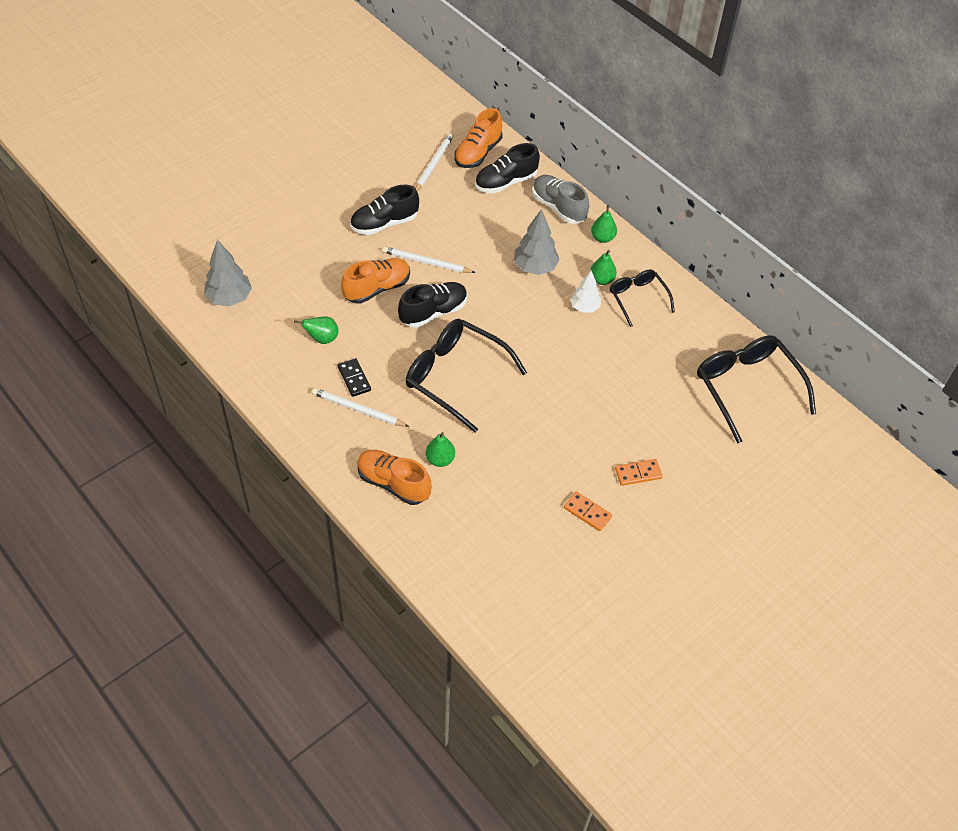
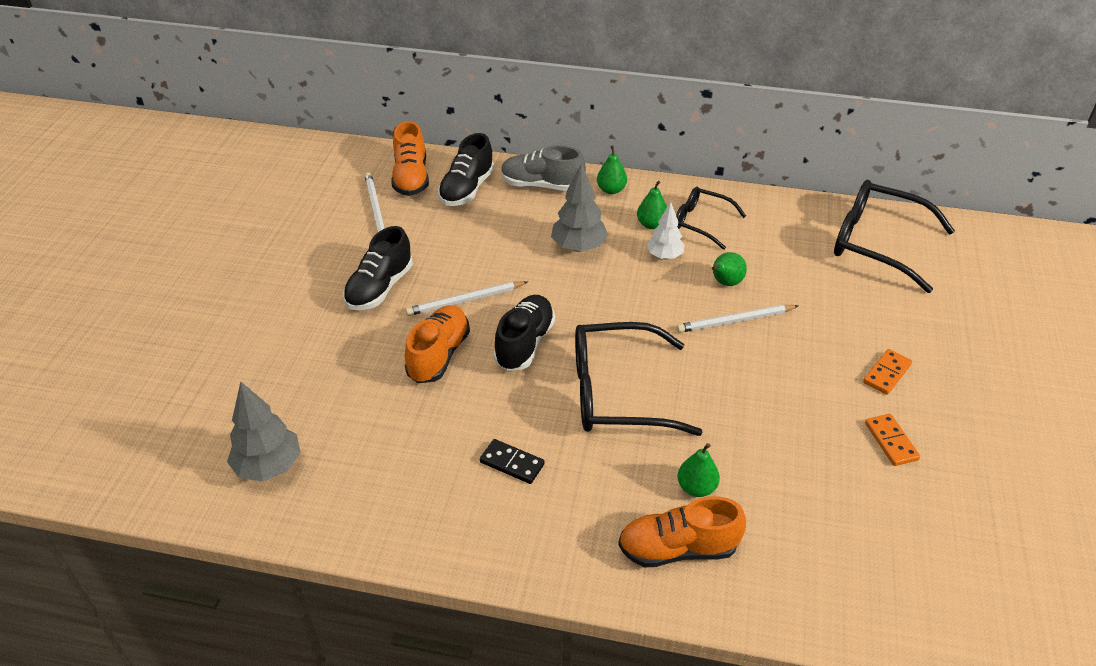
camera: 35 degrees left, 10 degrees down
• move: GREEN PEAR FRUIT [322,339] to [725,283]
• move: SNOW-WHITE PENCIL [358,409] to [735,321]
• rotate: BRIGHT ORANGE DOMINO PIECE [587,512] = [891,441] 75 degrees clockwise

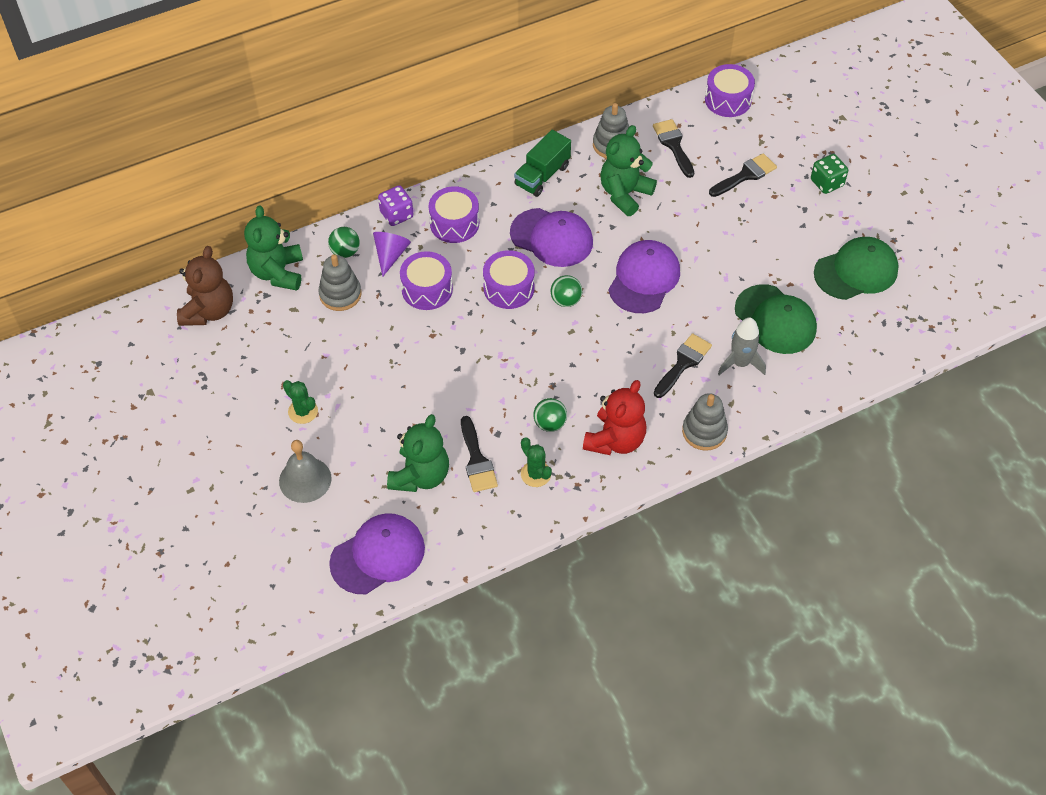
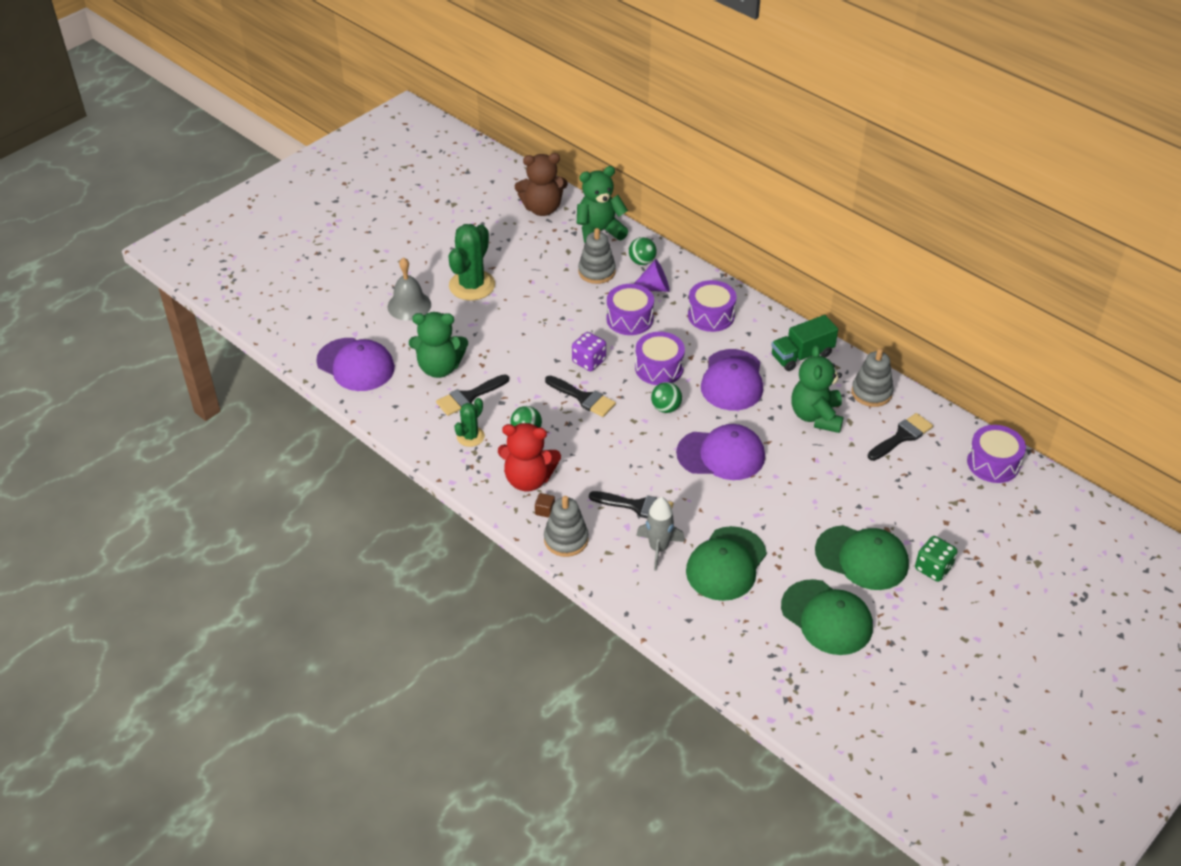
camera: 70 degrees right, 10 degrees down
• insert: RUSSET CUBE [545,510]
• insert: GREEN BASEBALL CAP [862,558]
• move: ROYAL PURPLE DIE [396,215] to [589,361]
• move: BLACK PAINT BRUSH [745,175] to [583,398]
• rotate: GREEN TOY TRUCK [542,175] = [802,355] 45 degrees counterclockwise
• rotate: GREEN TEDDY BEAR [624,194] = [816,416] 105 degrees counterclockwise
• resize: GREEN CACTUS [303,411] = [472,285] x1.83

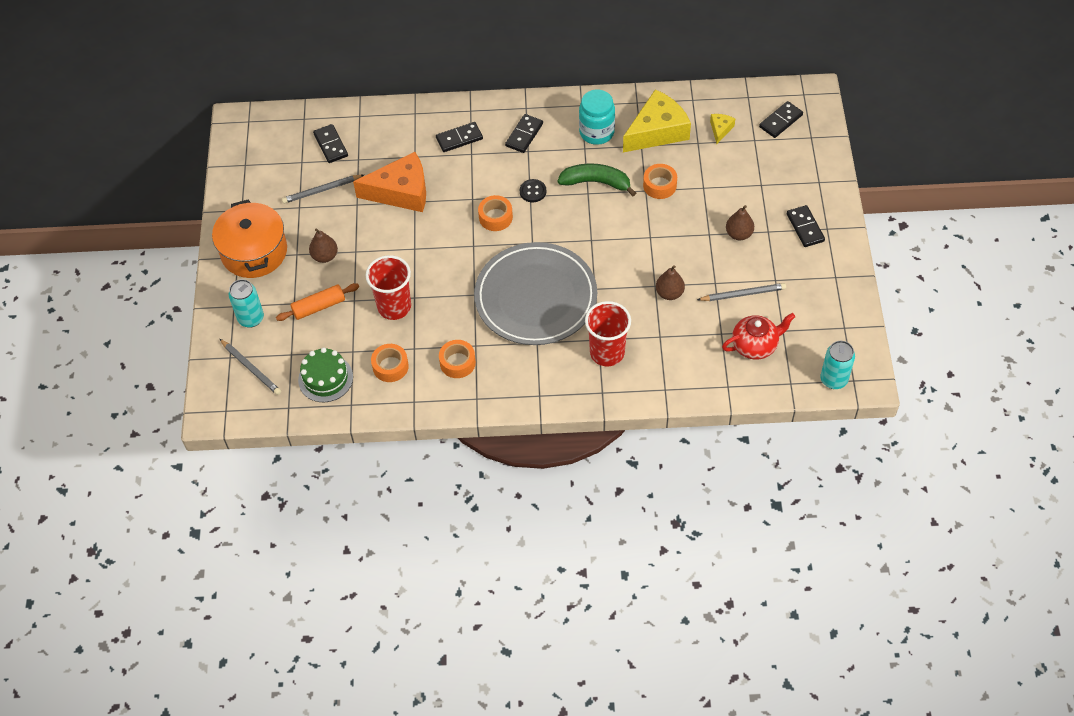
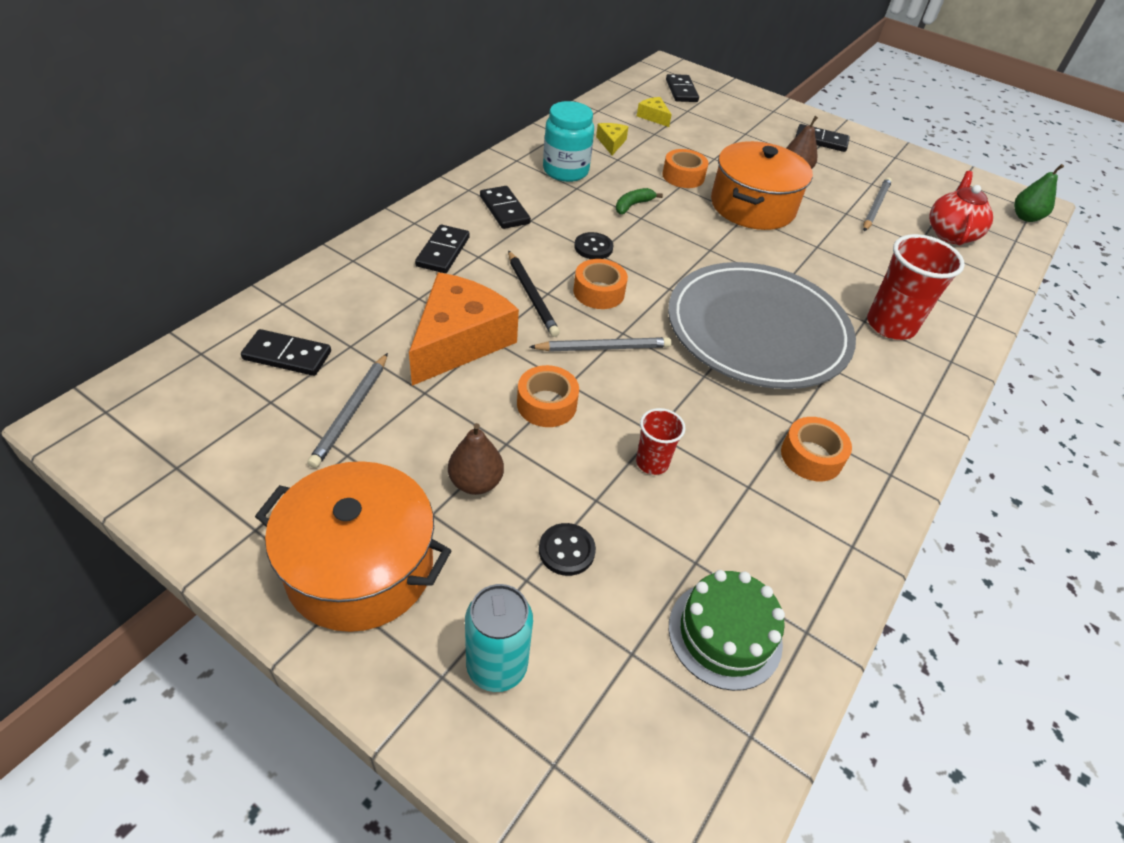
camera: 60 degrees left, 10 degrees down
• delete: RUSSET PEAR FRUIT [669,293]
• insert: BLACK PENCIL [531,295]
• insert: BRIGHT ORANGE STOCKPOT [752,206]
• move: GRAY PENCIL [251,368] to [603,348]
• move: BRIGHT ORANGE ROLL OF TAPE [390,366] to [546,404]
• replace: BRIGHT ORANGE DOUGH ROLLER [319,307] to BLACK SHIRT BUTTON [566,550]
• replace: TURQUOISE SODA CAN [833,379] to GREEN PEAR FRUIT [1025,217]
• resize: CRIMSON BEAKER [394,307] = [652,462] x0.55
• resize: GREEN BANANA [596,182] = [633,205] x0.55
• resize: YELLOW PIECE OF CHEESE [657,131] = [611,143] x0.44

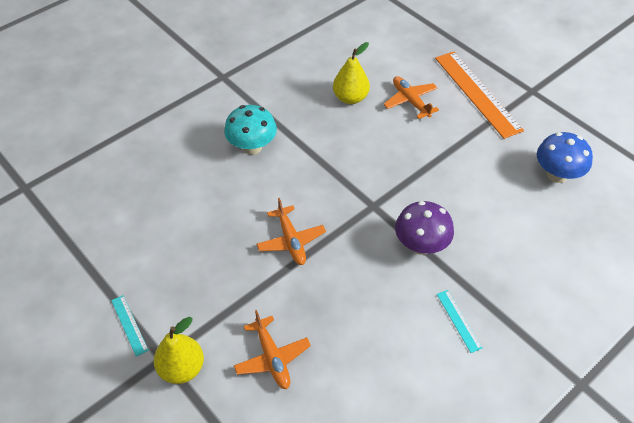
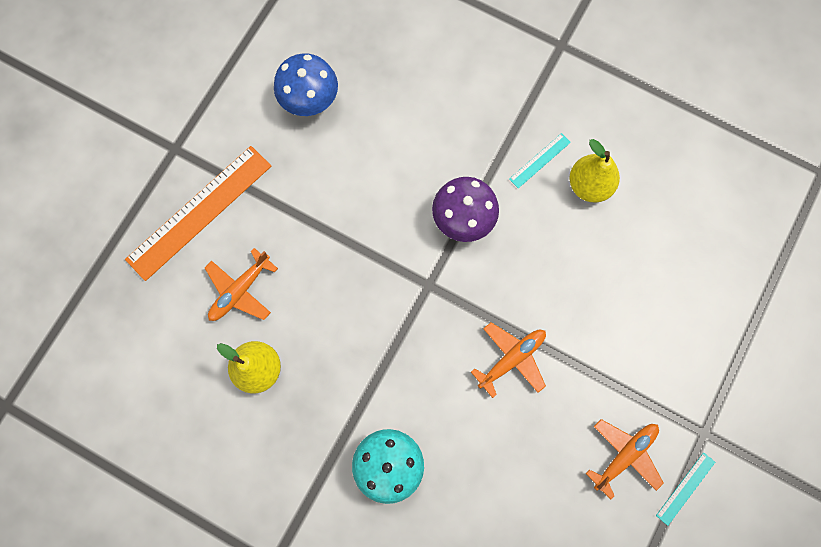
camera: 110 degrees left, 25 degrees up
• move: YELLOW PEAR FRUIT [182,368] to [589,185]
• move: BRIGHT ORANGE PLANE [272,358] to [624,455]

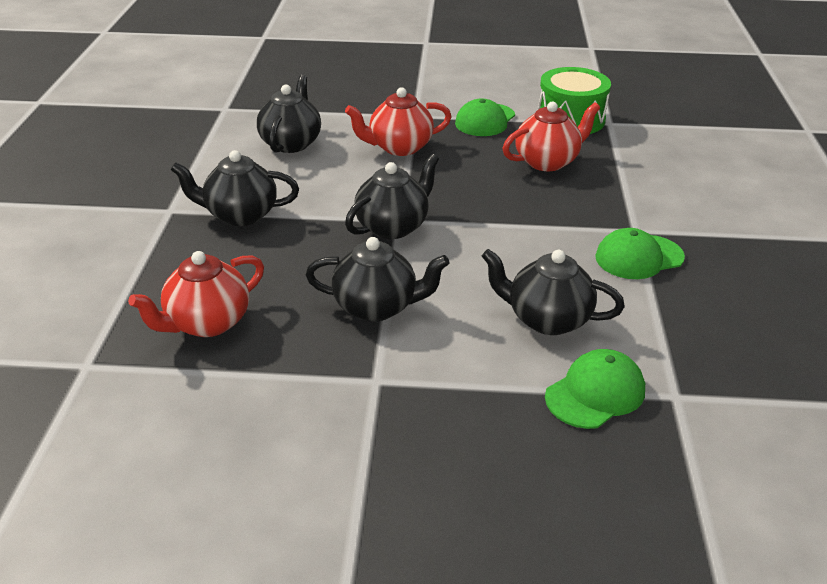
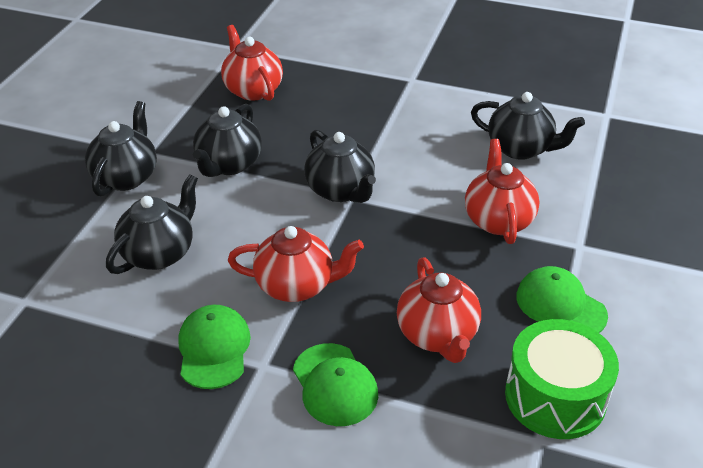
camera: 105 degrees right, 5 degrees up
• insert: CRIMSON TEA POT [296,286]
• move: BLACK TEA POT [240,215] to [126,177]
• move: GREEN BASEBALL CAP [595,393] to [334,385]

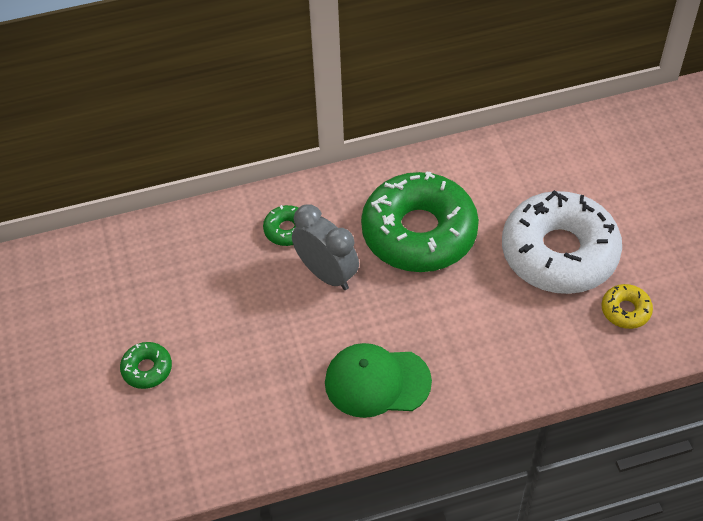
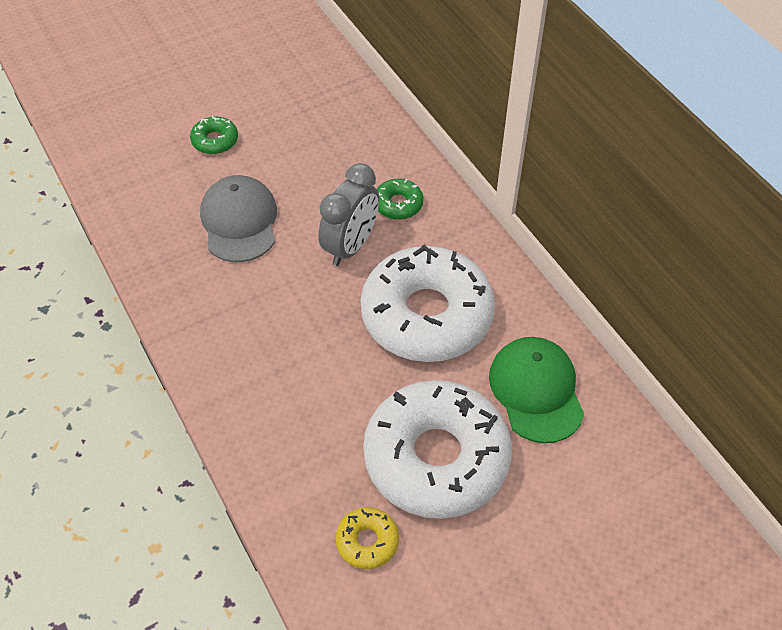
camera: 75 degrees right, 0 degrees up
• insert: GRAY BASEBALL CAP [239,222]
• move: GREEN BASEBALL CAP [377,382] to [536,391]
• recolor: GREEN DOUGHNUT [419,233] to SNOW-WHITE DOUGHNUT [426,315]

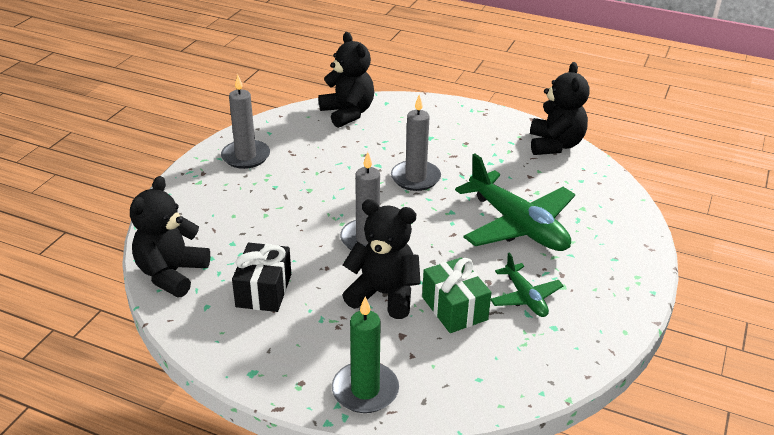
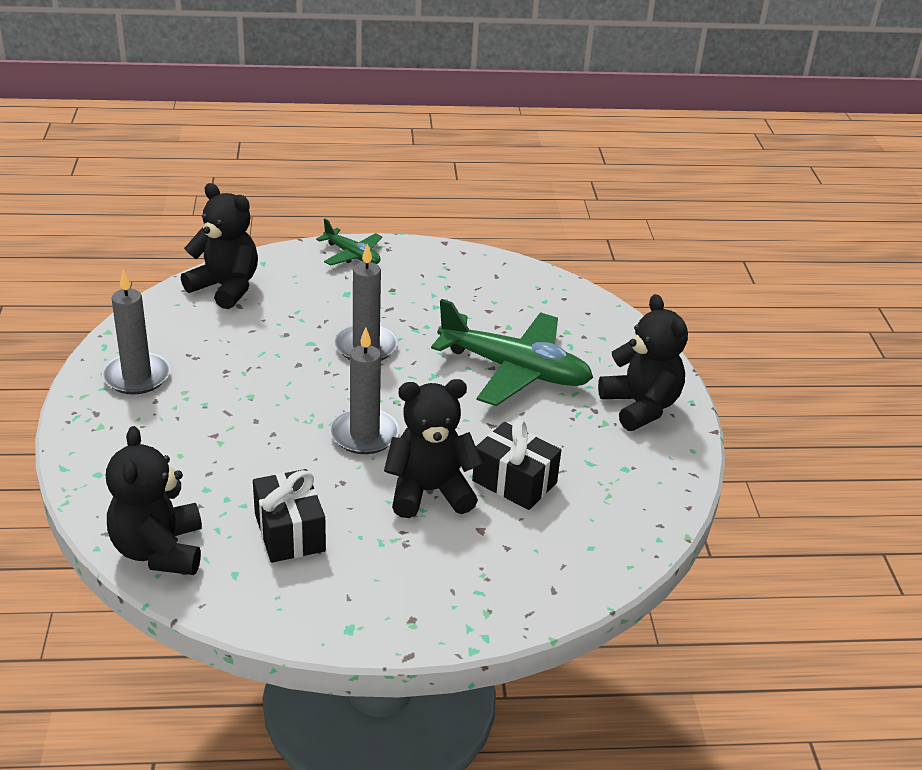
camera: 30 degrees left, 0 degrees up
• delete: GREEN CANDLE [365,390]
• move: GREEN PLANE [525,297] to [352,255]
• move: BLACK TEDDY BEAR [555,145] to [640,406]
• recolor: GREEN PRESENT [454,308] to BLACK PRESENT [514,482]

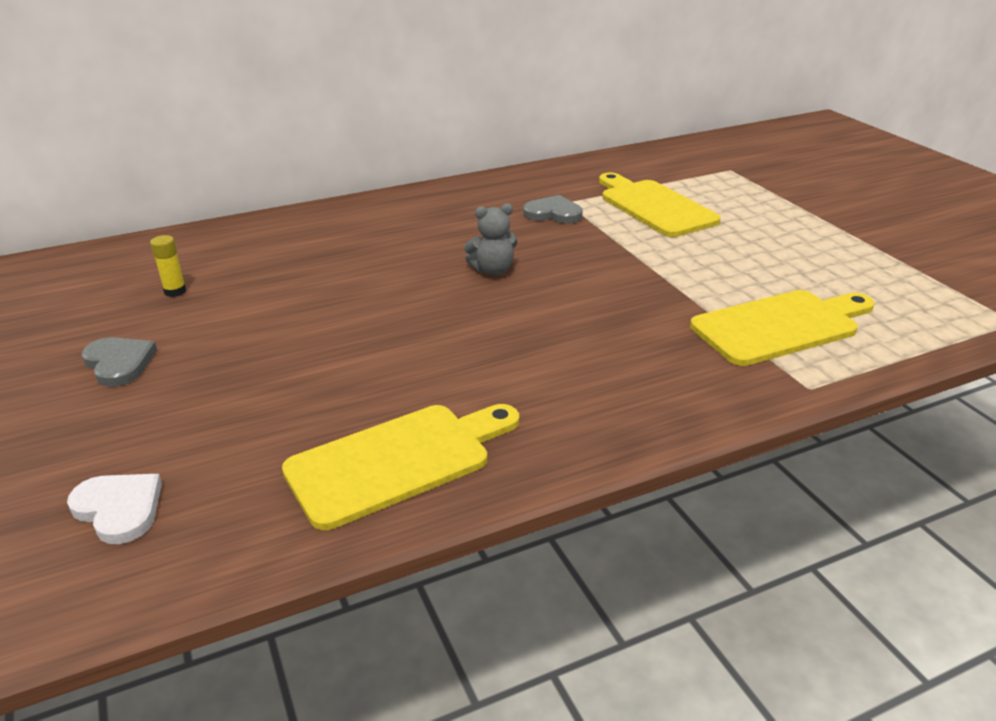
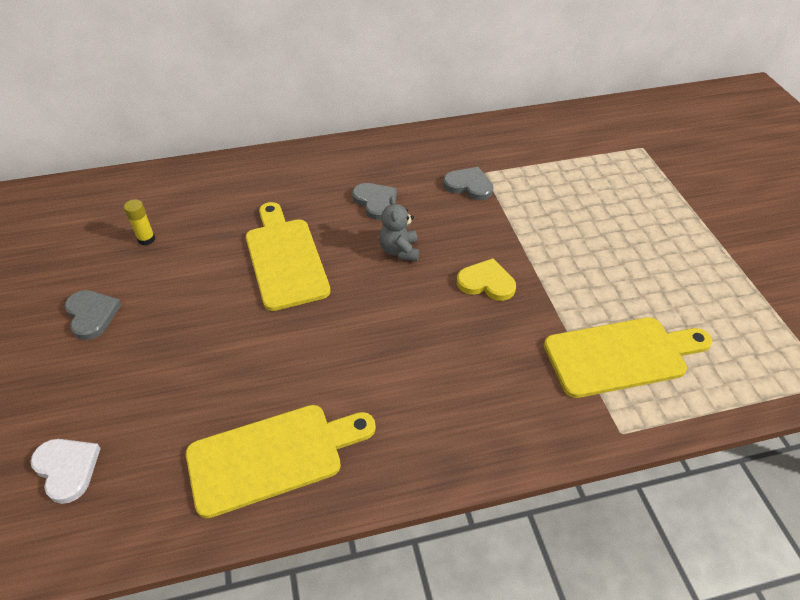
camera: 10 degrees right, 15 degrees up
• insert: GRAY LOVE HEART [376,202]
• insert: YELLOW LOVE HEART [486,282]
• move: YELLOW BREAD BOARD [654,206] to [285,259]
• rotate: GRAY TEDDY BEAR [493,270] = [399,251] 90 degrees clockwise

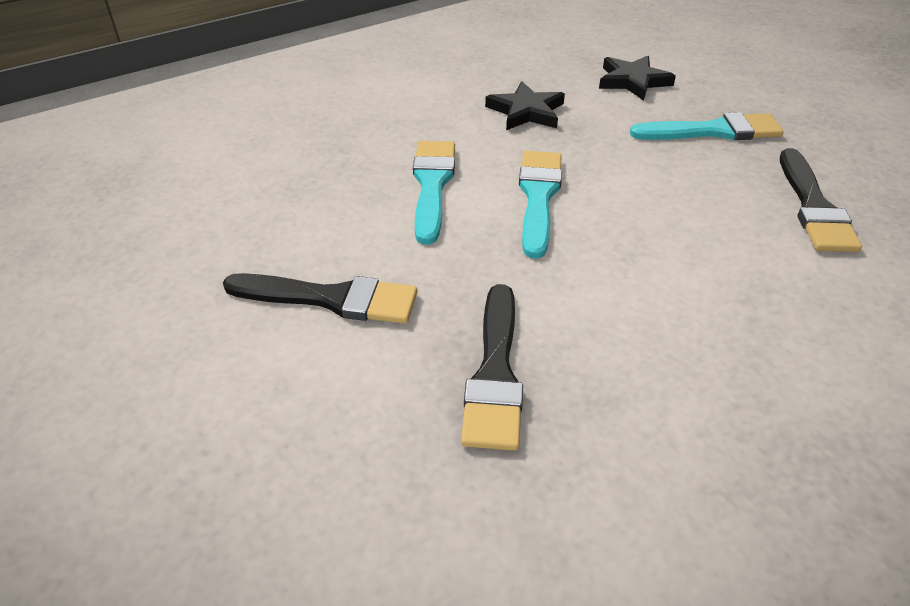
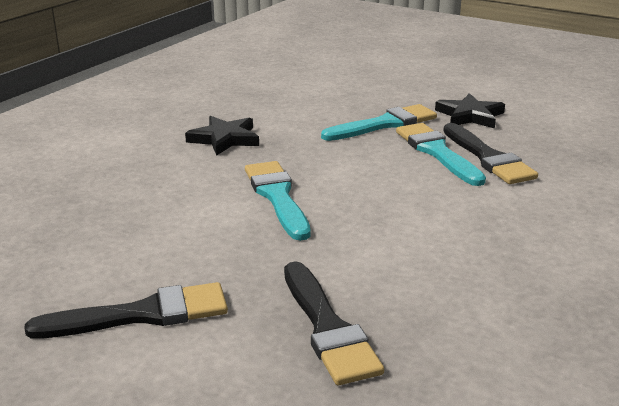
camera: 25 degrees left, 15 degrees down
• move: TURQUOISE PAINT BRUSH [432,185] to [437,152]
• move: BLACK FIVE-POINTED STAR [633,81] to [470,116]

